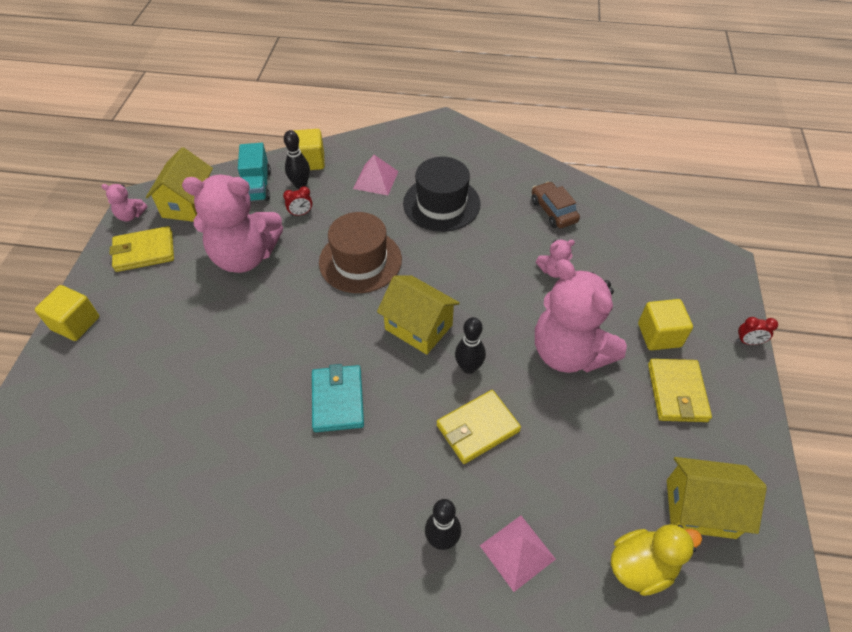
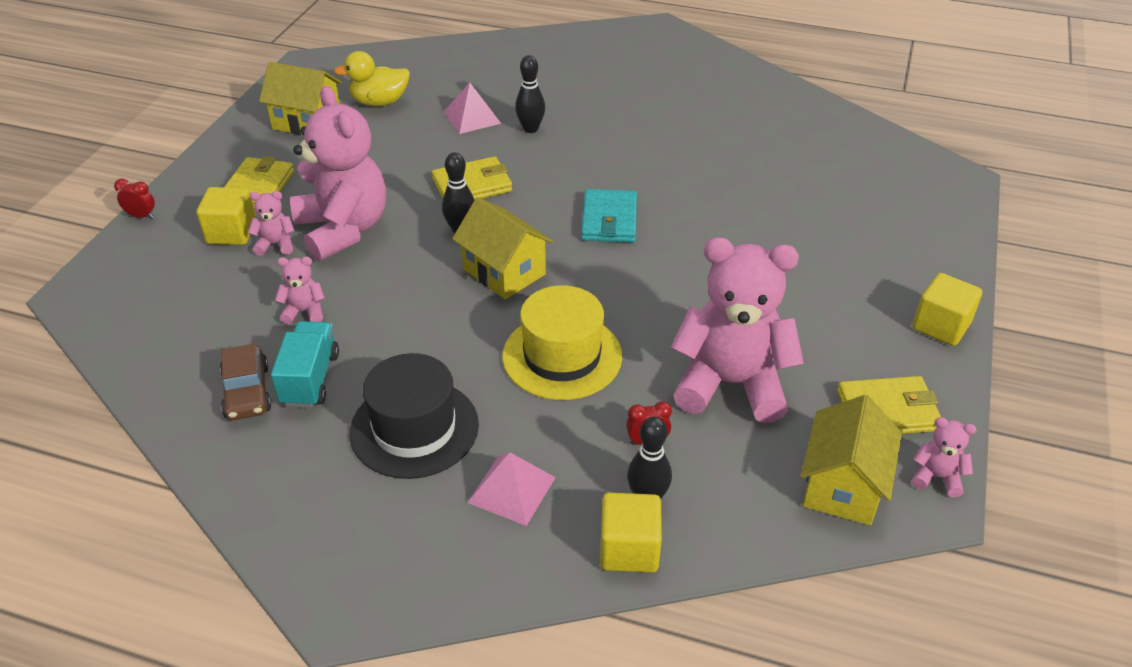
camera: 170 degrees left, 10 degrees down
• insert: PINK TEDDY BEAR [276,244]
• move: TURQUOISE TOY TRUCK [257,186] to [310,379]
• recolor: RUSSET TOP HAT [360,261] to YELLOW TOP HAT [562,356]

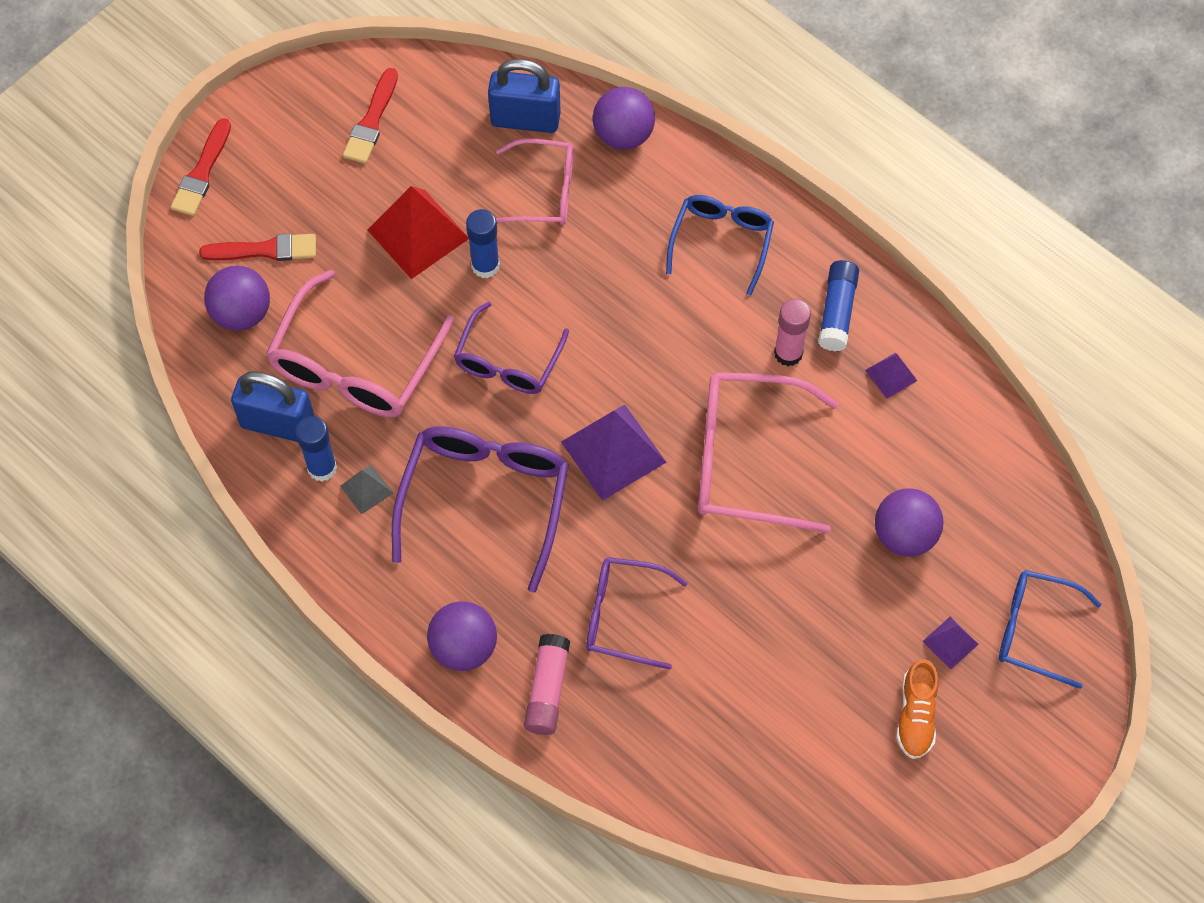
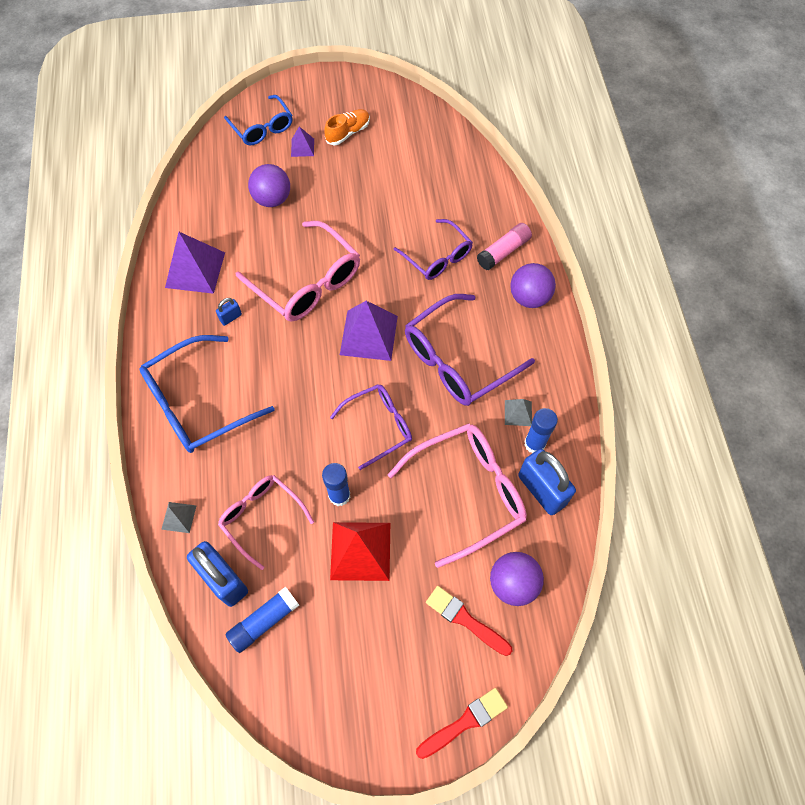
camera: 140 degrees left, 0 degrees up
• delete: CRIMSON PAINT BRUSH [371,121]
• move: BLUE GLUE STICK [837,312] to [264,621]
• replace: ROYAL PURPLE PLAY BALL [623,135] to GRAY SOLID PYRAMID [179,517]
• replace: PINK GLUE STICK [788,353] to BLUE PADLOCK [231,317]
• resize: BLUE SPECTACLES [721,242] = [197,403] x1.58
• resize: ROYAL PURPLE SOLID PYRAMID [891,375] = [195,270] x2.00

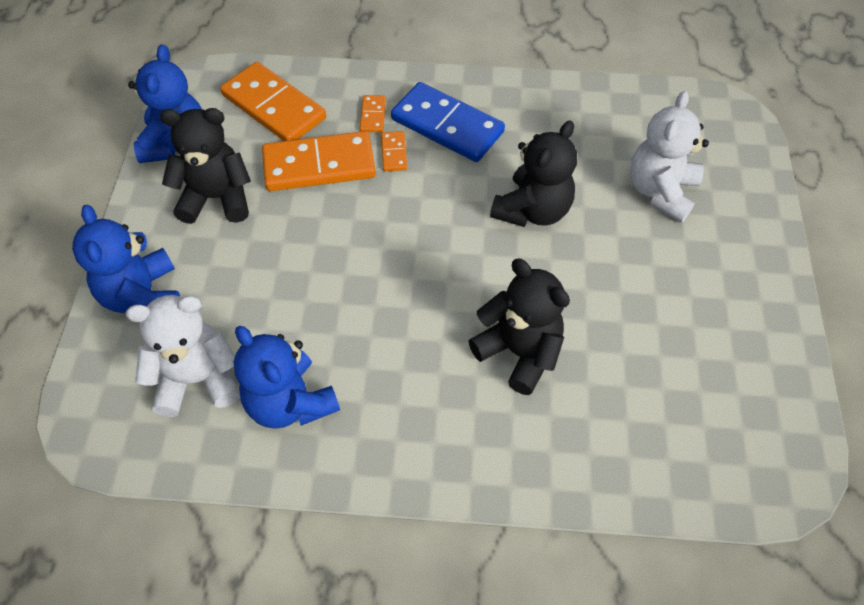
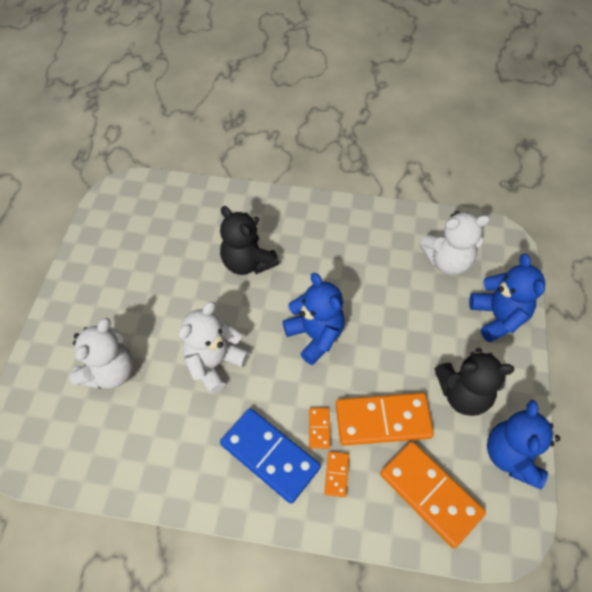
camera: 175 degrees left, 0 degrees up
• move: BLUE TEDDY BEAR [290,402] to [315,336]
• recolor: BLACK TEDDY BEAR [532,210] to SNOW-WHITE TEDDY BEAR [214,363]

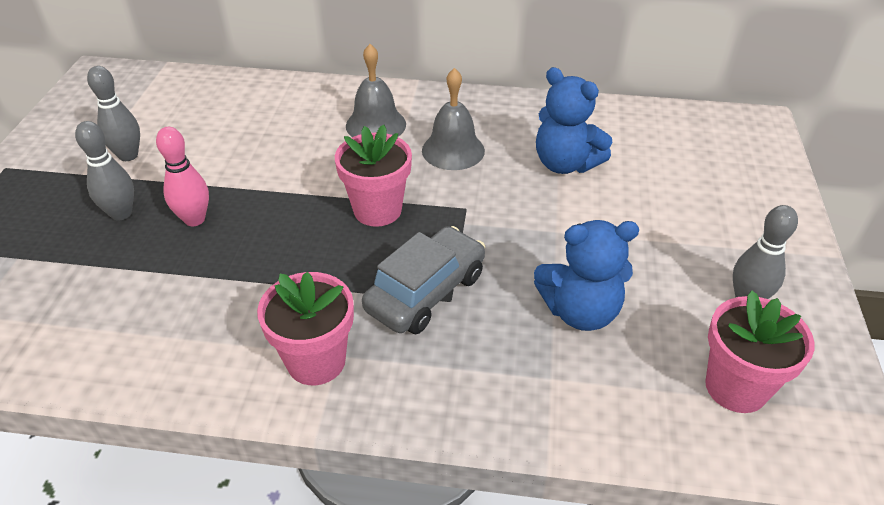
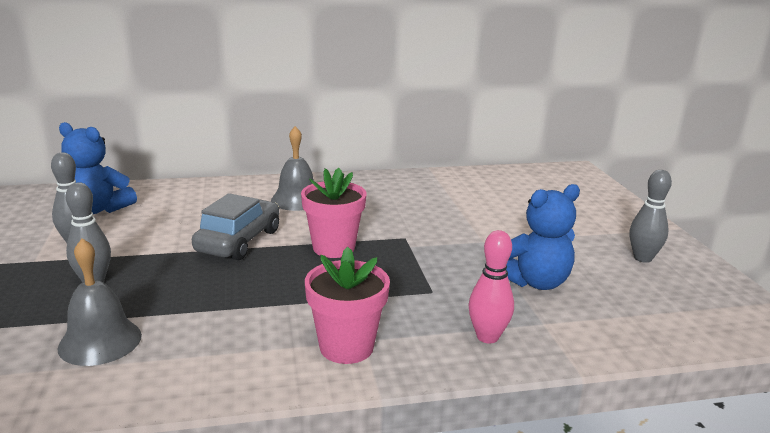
camera: 20 degrees left, 20 degrees down
• delete: PINK PLANT POT [736,387]
• move: PINK TENPIN [194,219] to [487,337]
• move: GRAY AUTOMOBILE [426,292] to [239,241]
• move: GRAY BELL [453,150] to [100,341]
• move: BLUE TEDDY BEAR [565,164] to [99,209]

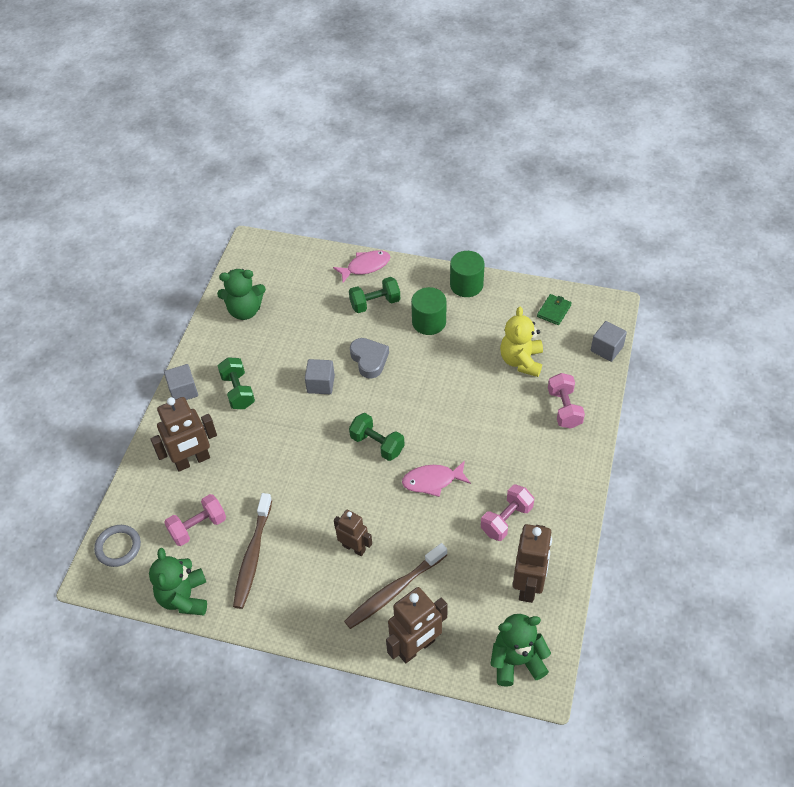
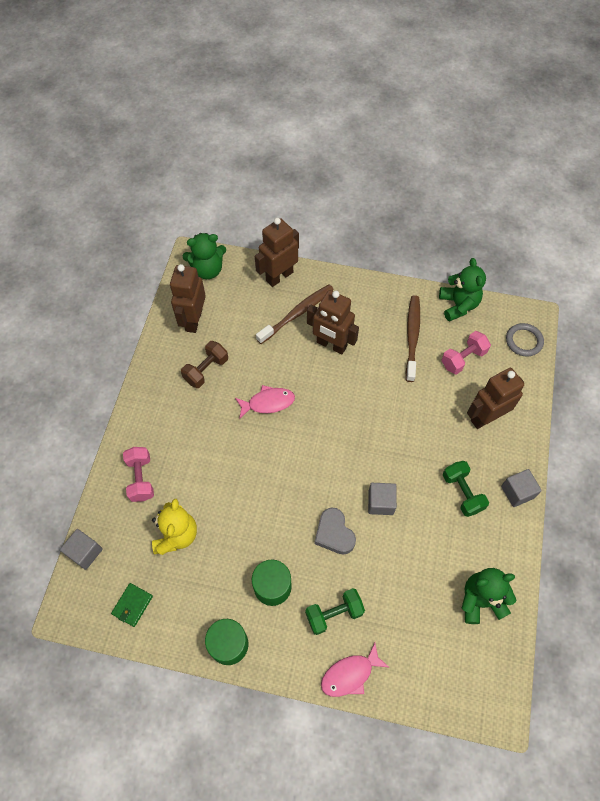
camera: 175 degrees right, 10 degrees up
• delete: GREEN FREE WEIGHT [377,444]
• recolor: PINK FREE WEIGHT [506,519] to RUSSET FREE WEIGHT [206,370]
• resize: RUSSET ROBOT [354,547] = [331,345] x1.58

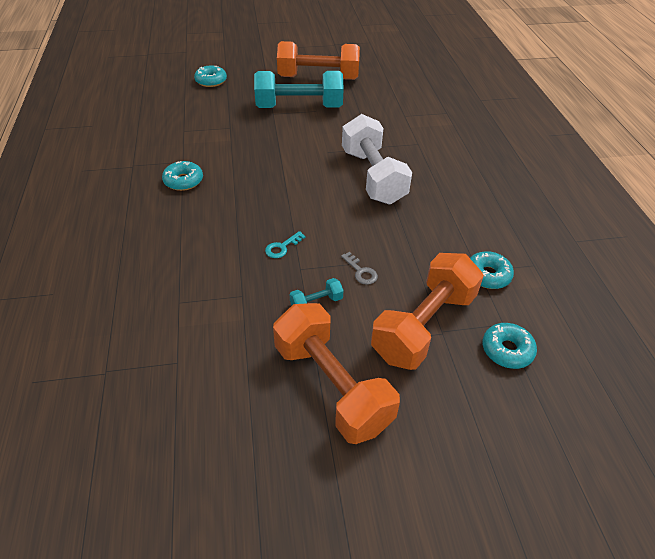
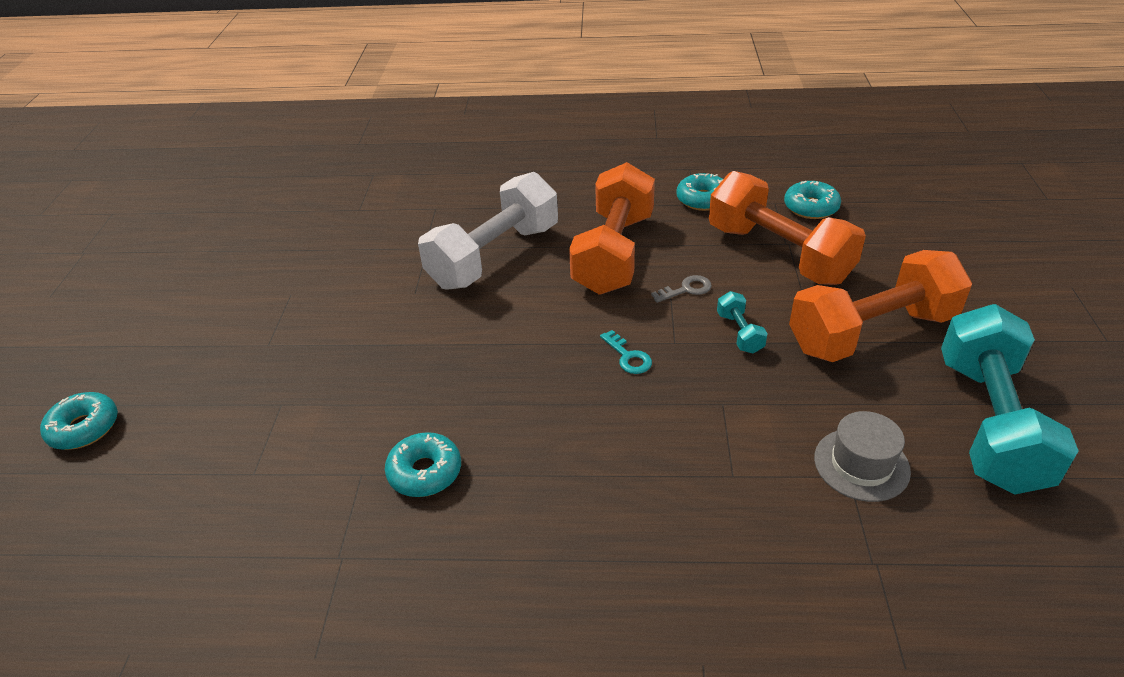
camera: 75 degrees left, 5 degrees down
• insert: GRAY TOP HAT [861,464]
• move: TURQUOISE FREE WEIGHT [299,107] to [989,423]
• move: BRIGHT ORANGE FREE WEIGHT [318,78] to [614,253]
• rotate: SNOW-WHITE FREE WEIGHT [372,176] = [494,256] 45 degrees counterclockwise

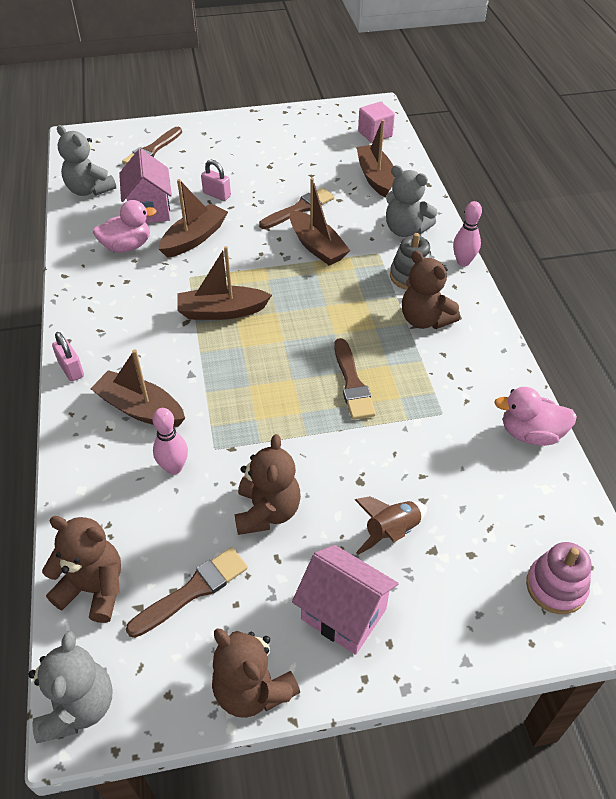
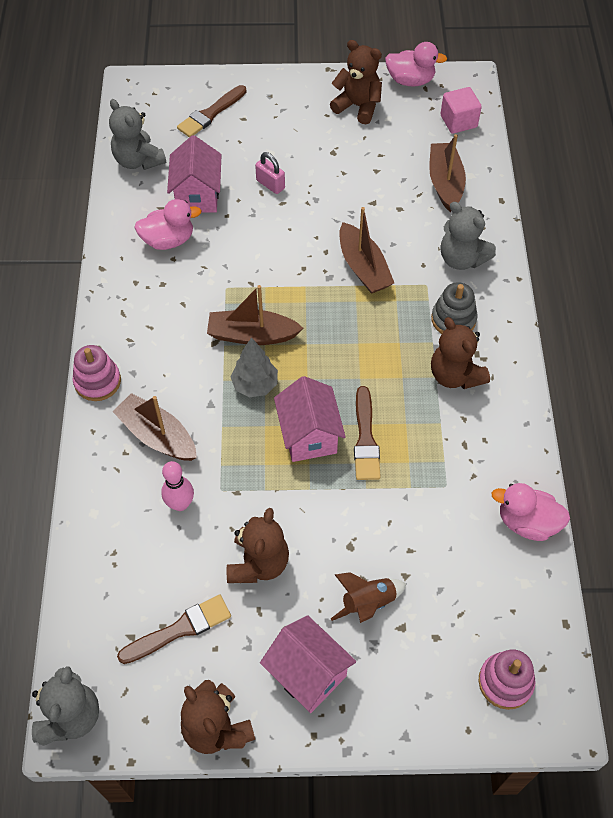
camera: 10 degrees right, 10 degrees up
• delete: RUSSET TOY BOAT [194,238]
• delete: RUSSET PAINT BRUSH [299,209]
• delete: PINK TENPIN [463,262]
• insert: GRAY TOY TREE [255,385]
• insert: PINK HOUSE [309,435]
• insert: PINK TOY DUCK [410,80]
• move: RUSSET TEDDY BEAR [94,588] to [358,106]
• replace: PINK PADLOCK [71,369] to PINK STACKING TOY [97,381]

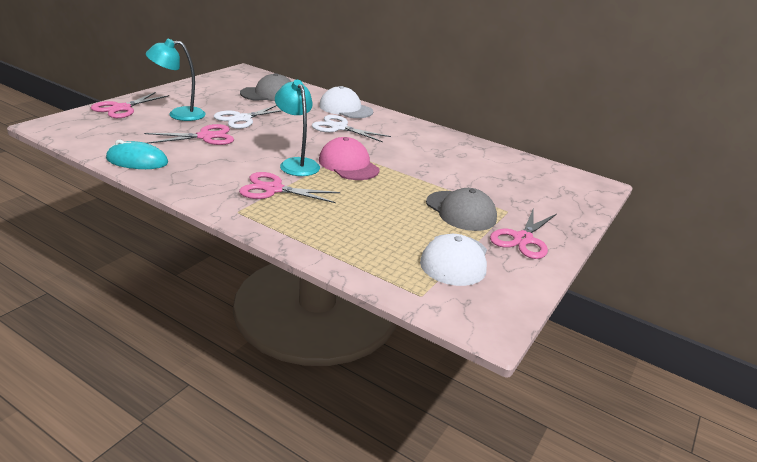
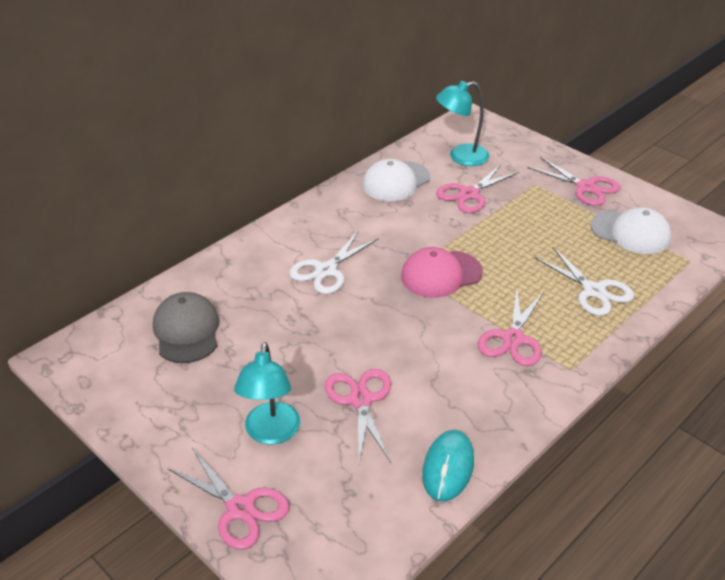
camera: 75 degrees left, 10 degrees up
• delete: GRAY BASEBALL CAP [460,211]
• insert: PINK SHEARS [469,194]
• move: SNOW-WHITE SHEARS [242,119] to [594,291]
• move: TURQUOISE DESK LAMP [296,163] to [461,157]
• move: SNOW-WHITE BASEBALL CAP [345,108] to [396,181]

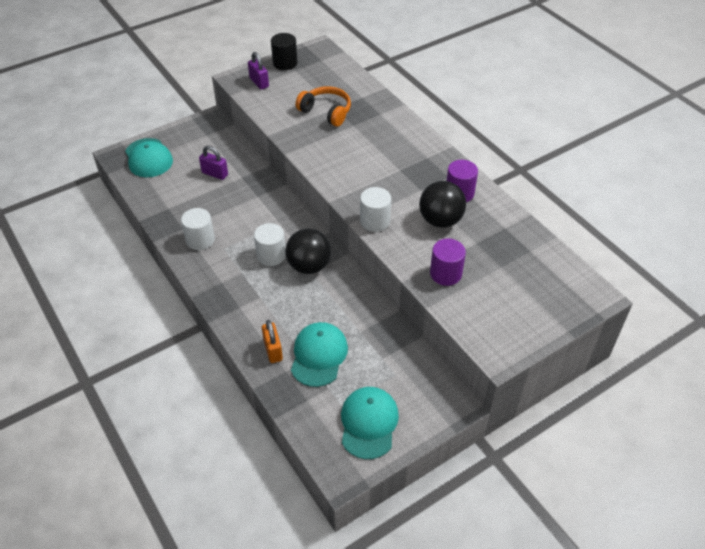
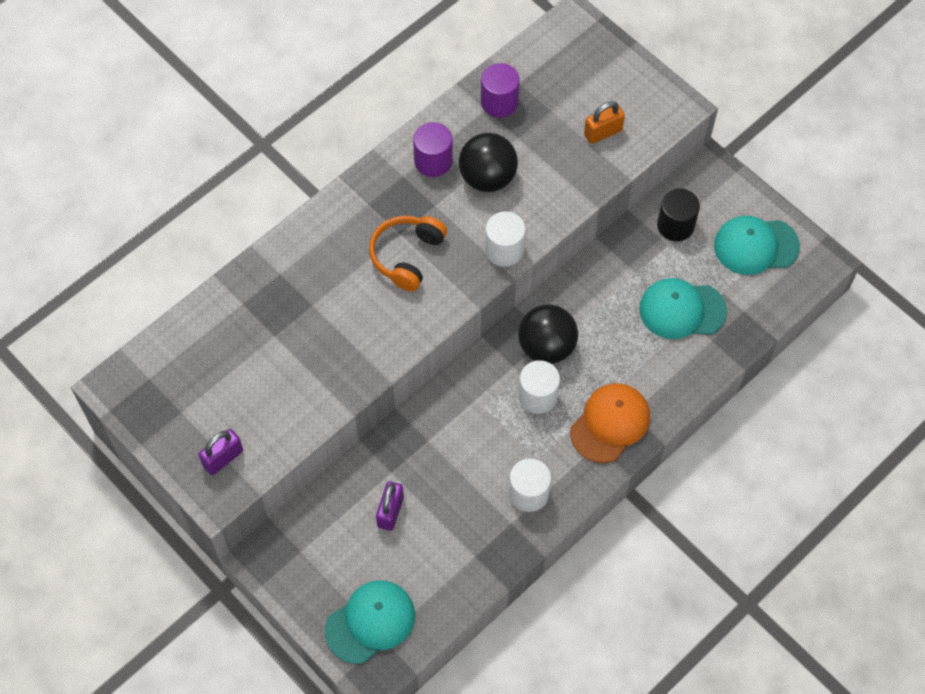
camera: 100 degrees left, 15 degrees up
• insert: BRIGHT ORANGE BASEBALL CAP [610,423]
• move: BRIGHT ORANGE PADLOCK [273,350] to [603,132]
• move: BLACK SOLID CYLINDER [285,63] to [675,225]
• move: BRIGHT ORANGE HEADSET [326,112] to [407,256]
• move: ROYAL PURPLE SOLID CYLINDER [445,274] to [499,102]

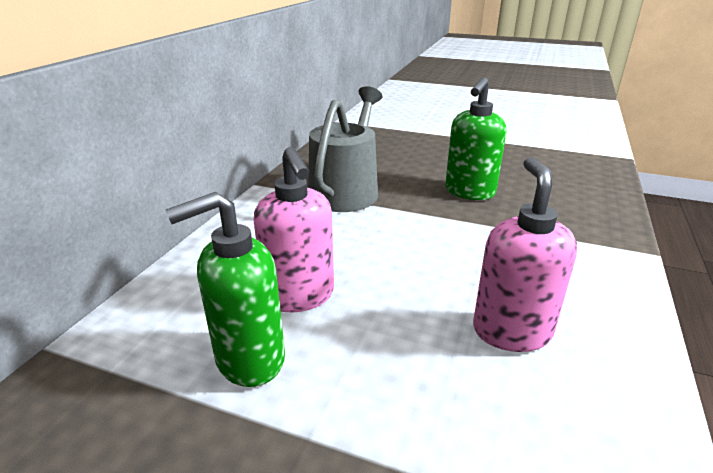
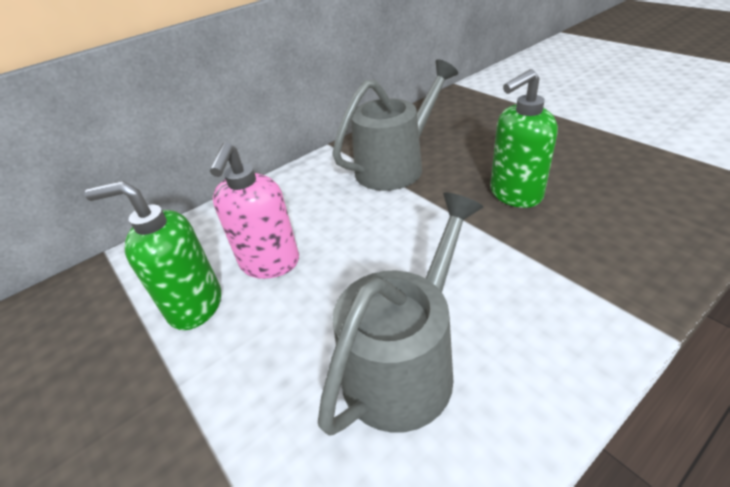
camera: 35 degrees right, 10 degrees up
• replace: PINK SOAP PUMP [511,331] to GRAY WATERING CAN [405,364]

